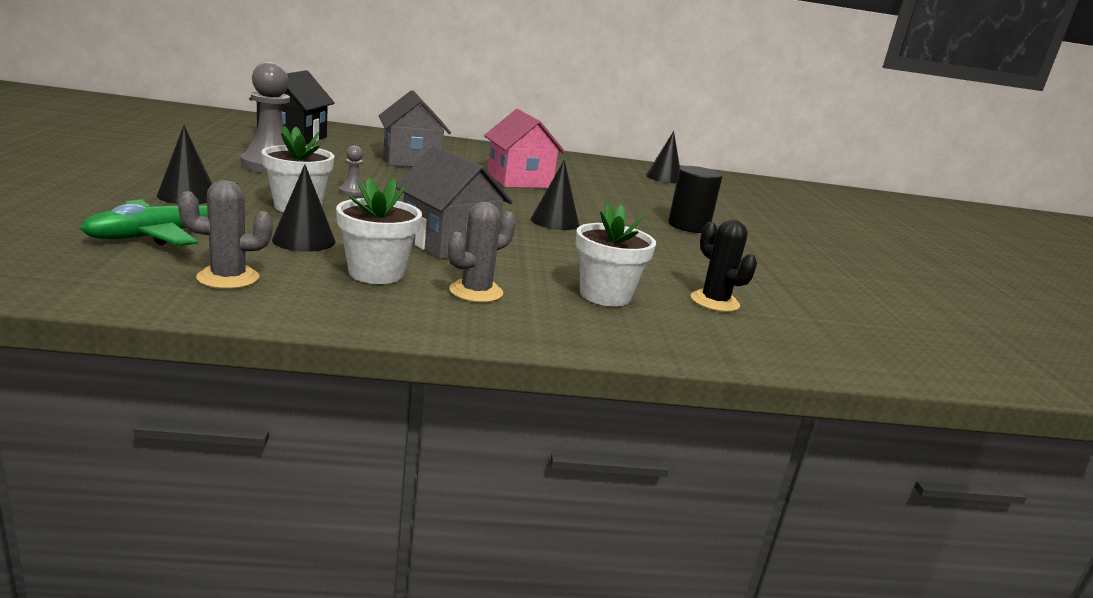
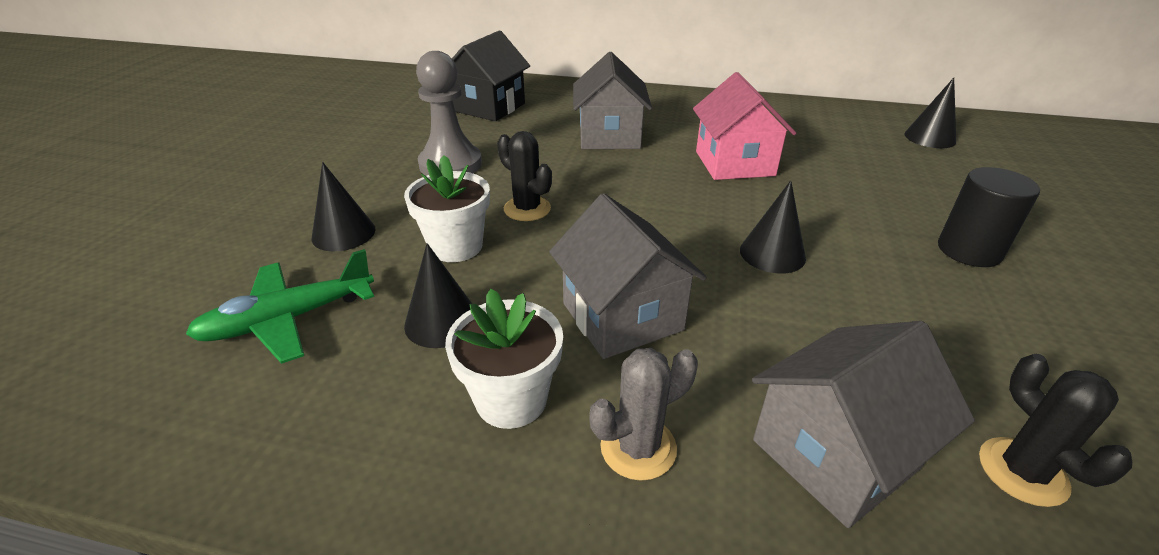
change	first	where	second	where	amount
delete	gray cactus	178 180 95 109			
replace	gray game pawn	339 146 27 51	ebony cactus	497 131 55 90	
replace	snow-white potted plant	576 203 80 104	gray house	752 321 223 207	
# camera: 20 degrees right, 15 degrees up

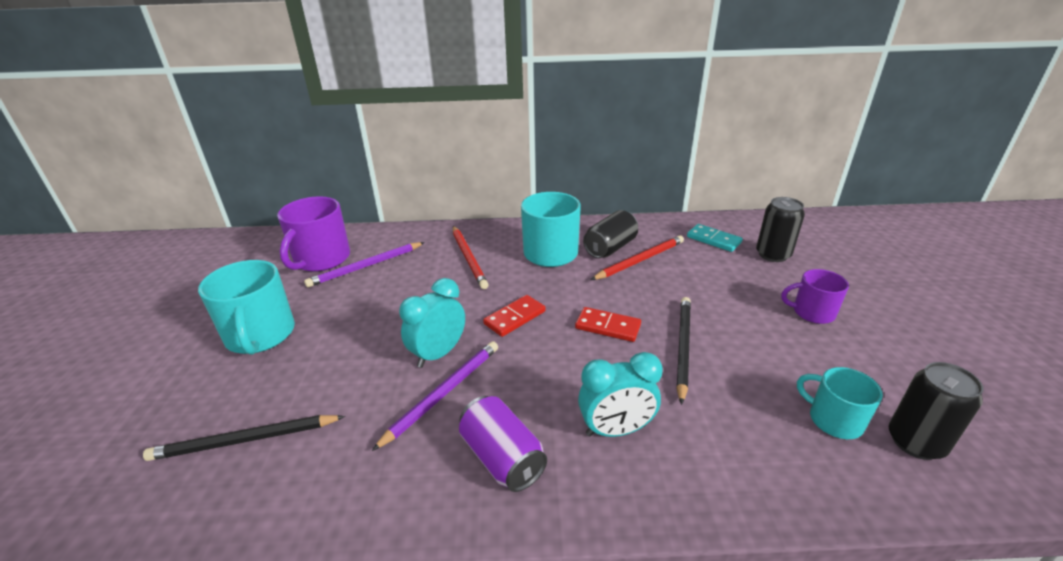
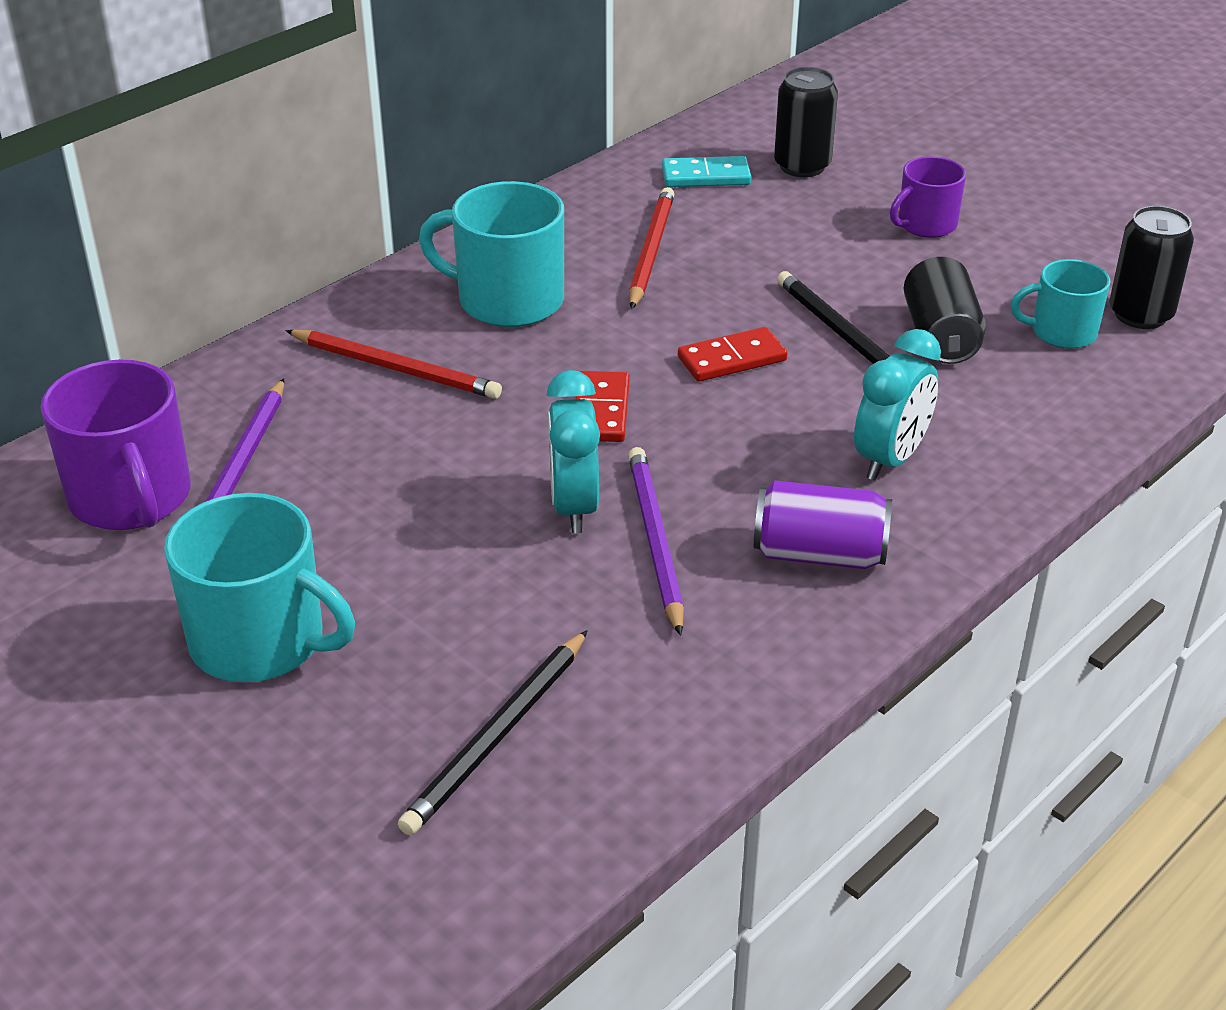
change	first	where	second	where	amount
move	ebony soda can	583 210 55 48		904 257 82 107	
# camera: 45 degrees left, 5 degrees up

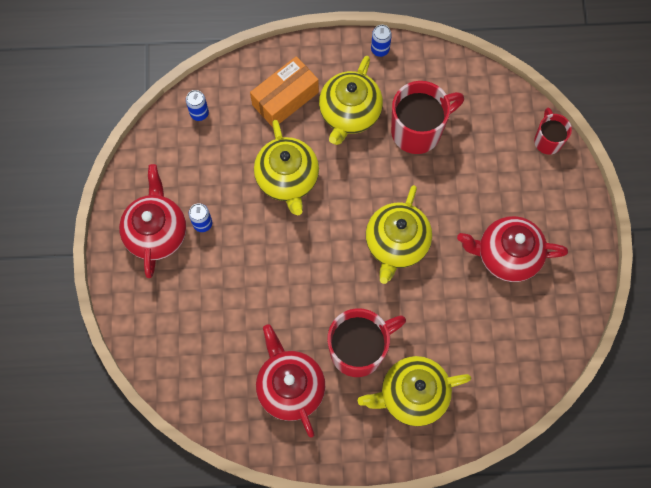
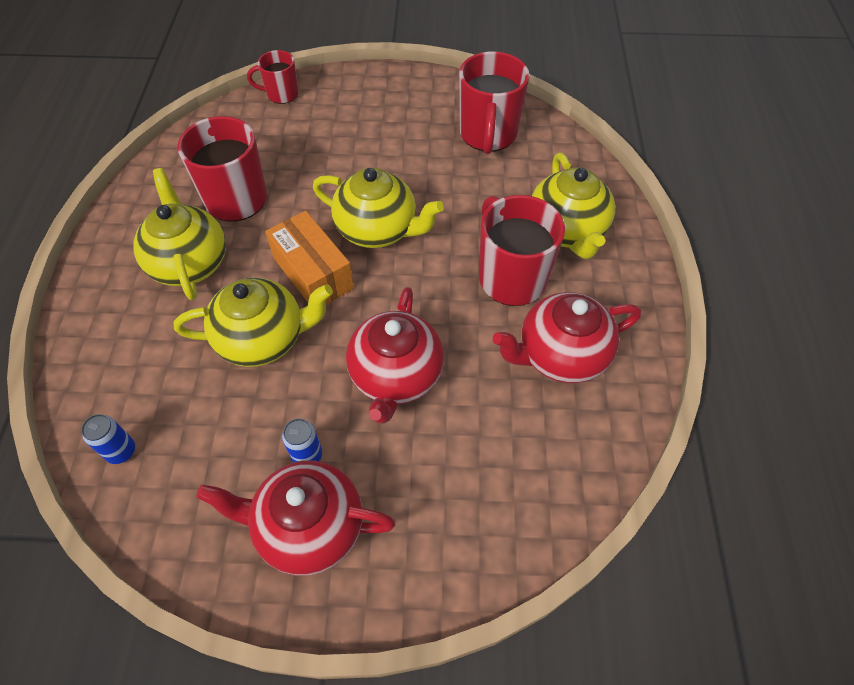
change	first	where	second	where	amount
delete	royal blue soda can	371 25 21 32			
insert			scarlet tea mug	459 51 71 103	
move	orange-coloured box	250 56 69 71		265 211 89 93	
move	scarlet tea pot	457 216 111 66		346 287 98 137	
rotate	yellow tea pot	319 56 64 89		133 168 93 132	135 degrees counterclockwise
# camera: 85 degrees left, 15 degrees down

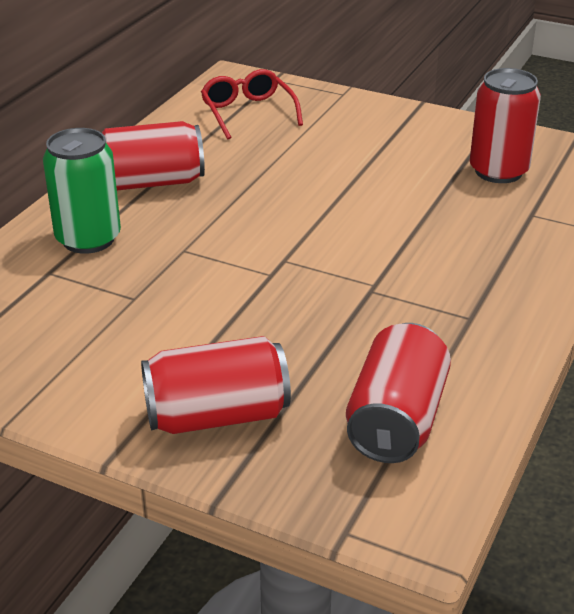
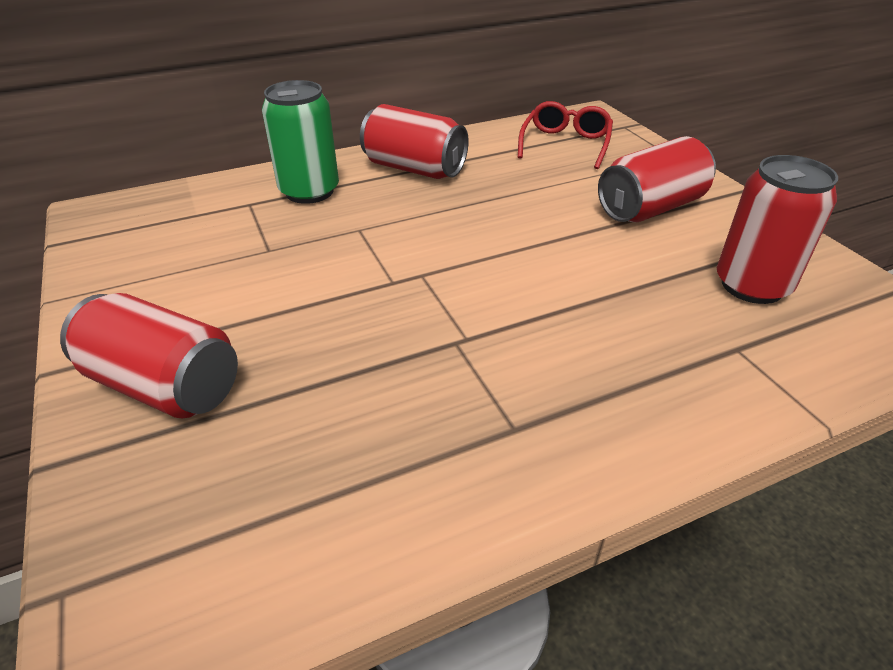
change	first	where	second	where	amount
move	scarlet soda can	346 323 105 140		598 136 118 86	
# camera: 40 degrees right, 5 degrees up

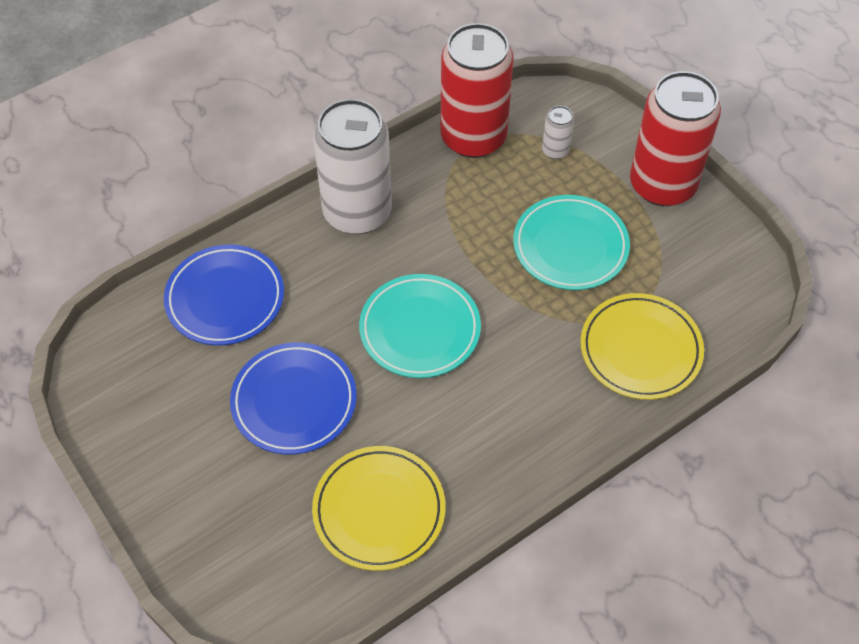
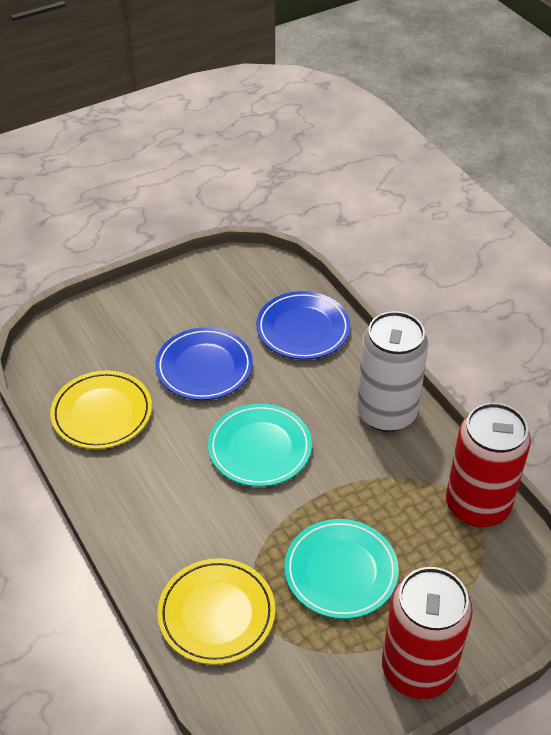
change	first	where	second	where	amount
delete	snow-white soda can	542 106 32 53			
# camera: 95 degrees right, 10 degrees down

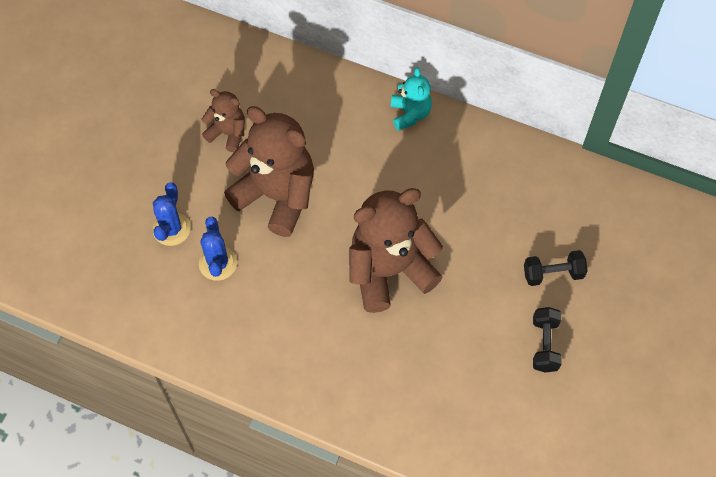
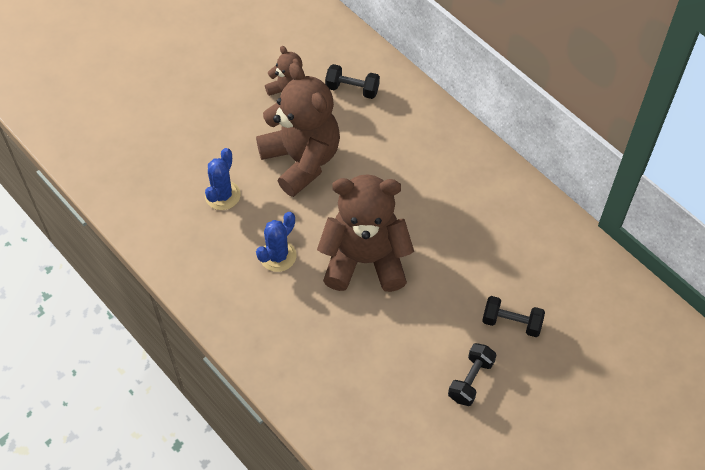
change	first	where	second	where	amount
delete	aqua teddy bear	391 67 41 64			
insert			ebony free weight	325 64 55 35	
move	royal blue cactus	153 182 38 64		256 212 40 60	
# camera: 25 degrees right, 5 degrees down

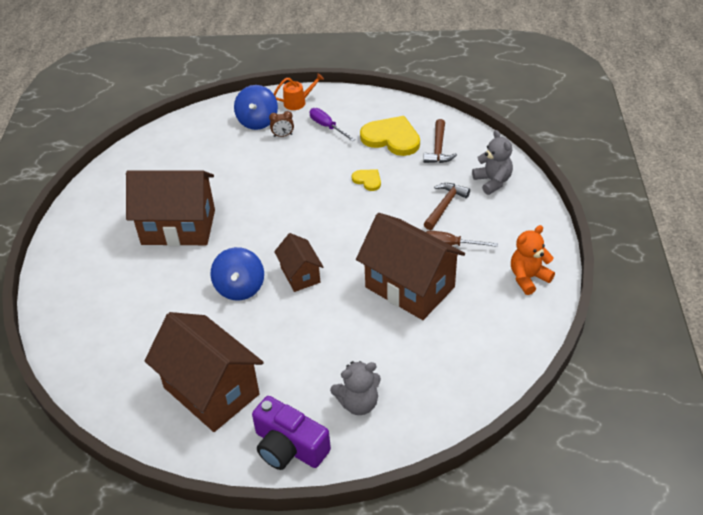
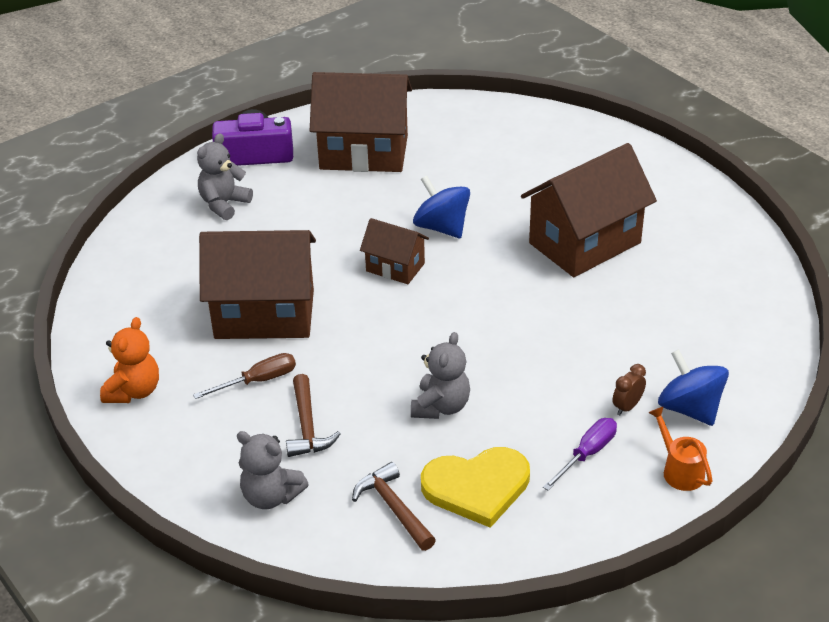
change	first	where	second	where	amount
replace	yellow heart shape	352 169 29 22	gray teddy bear	411 332 59 87	
rotate	orange-coloured watering can	274 73 50 37		648 406 65 85	120 degrees clockwise
rotate	violet hand screwdriver	309 108 46 33		543 418 74 73	60 degrees counterclockwise
# camera: 140 degrees right, 5 degrees down

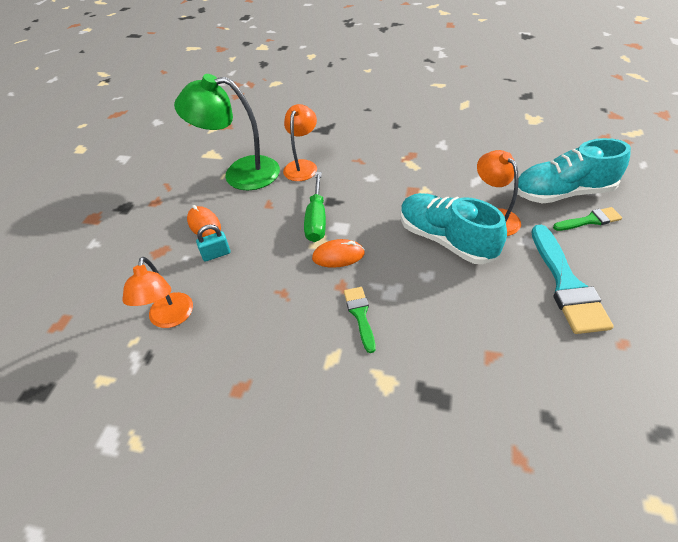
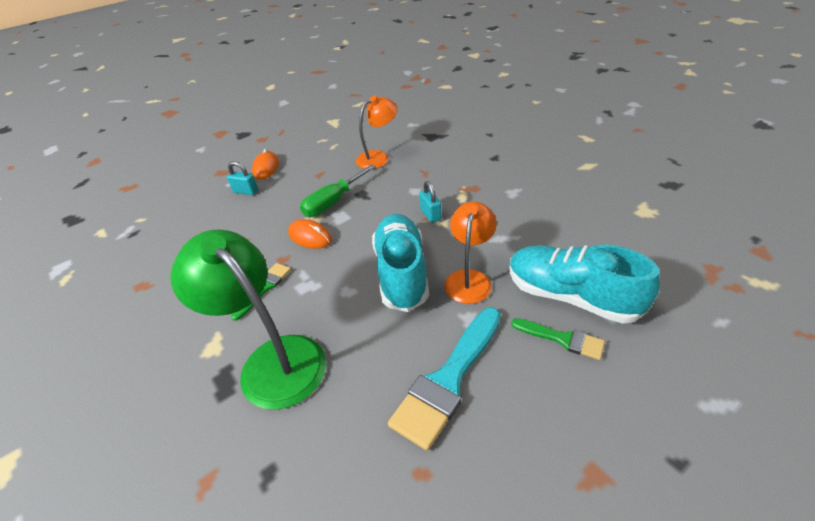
change	first	where	second	where	amount
delete	orange-coloured desk lamp	122 257 71 71			
insert			aqua padlock	419 181 23 42	
move	leaf-green desk lamp	174 74 106 117		171 230 155 180	
# camera: 40 degrees right, 5 degrees down

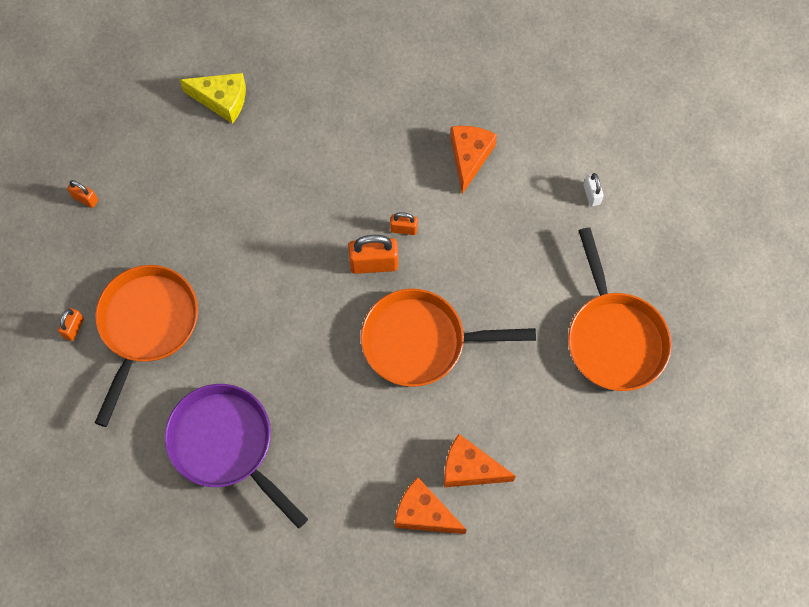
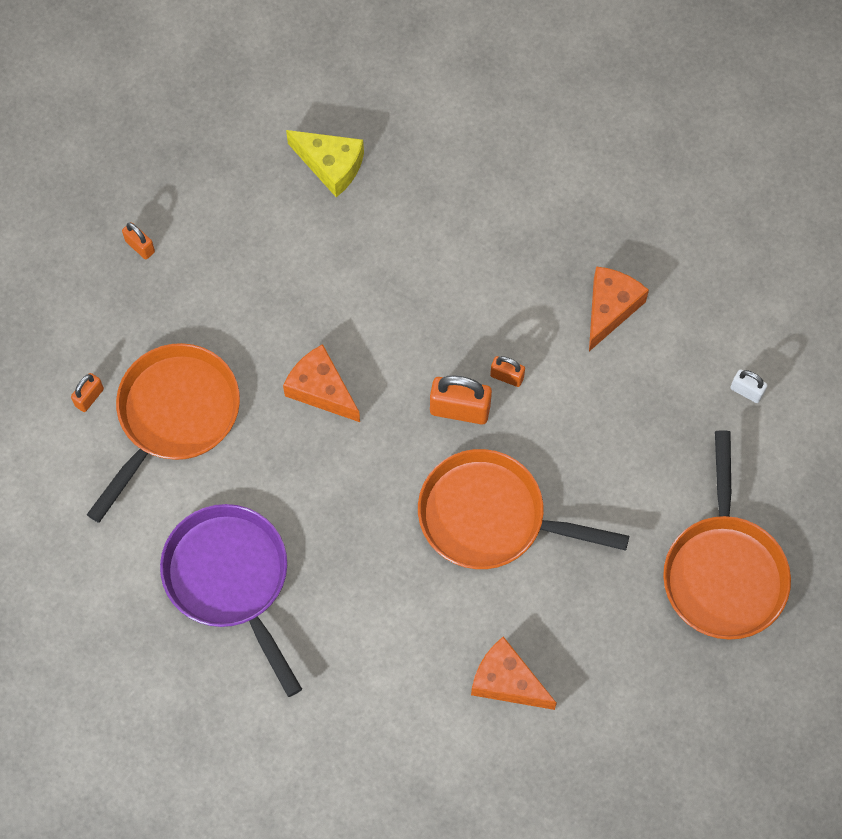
change	first	where	second	where	amount
move	orange-coloured piece of cheese	395 477 72 57		283 344 77 78	
rotate	snow-white padlock	583 173 21 33		730 369 38 34	60 degrees counterclockwise
# camera: 15 degrees right, 0 degrees up

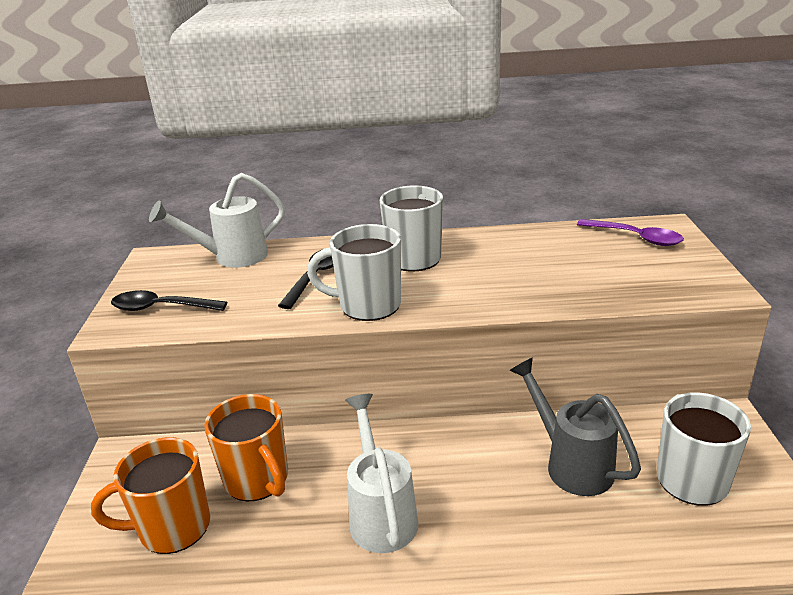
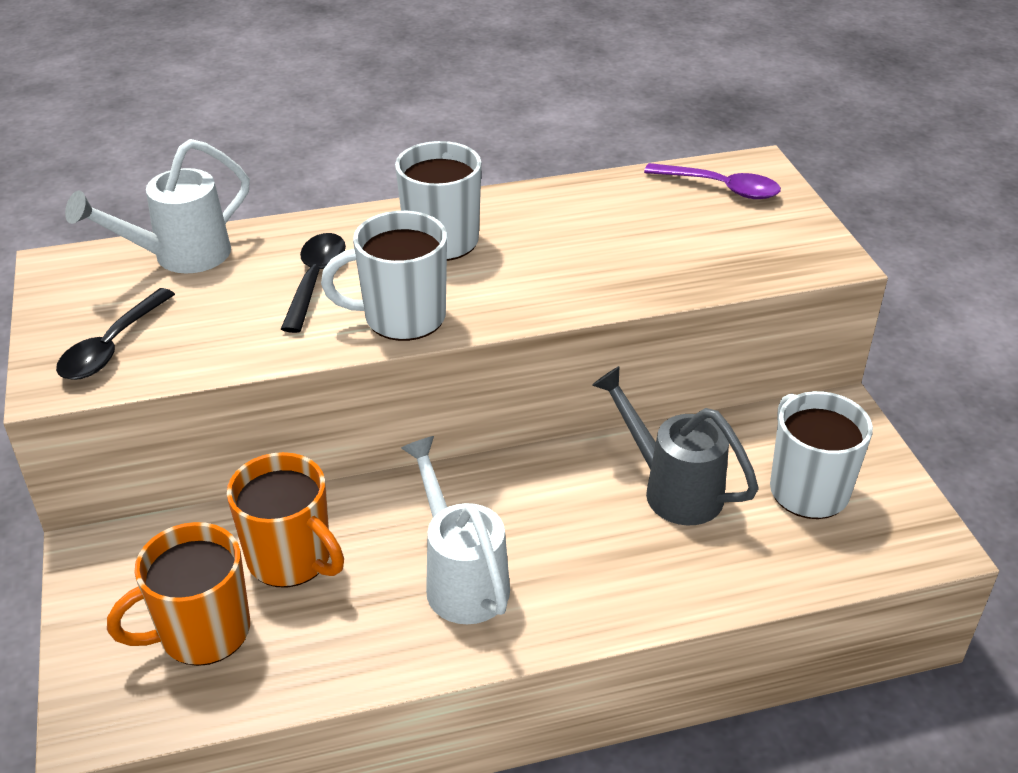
change	first	where	second	where	amount
rotate	ebony teaspoon	111 290 116 21		56 288 119 92	60 degrees counterclockwise
# camera: 15 degrees left, 10 degrees up

